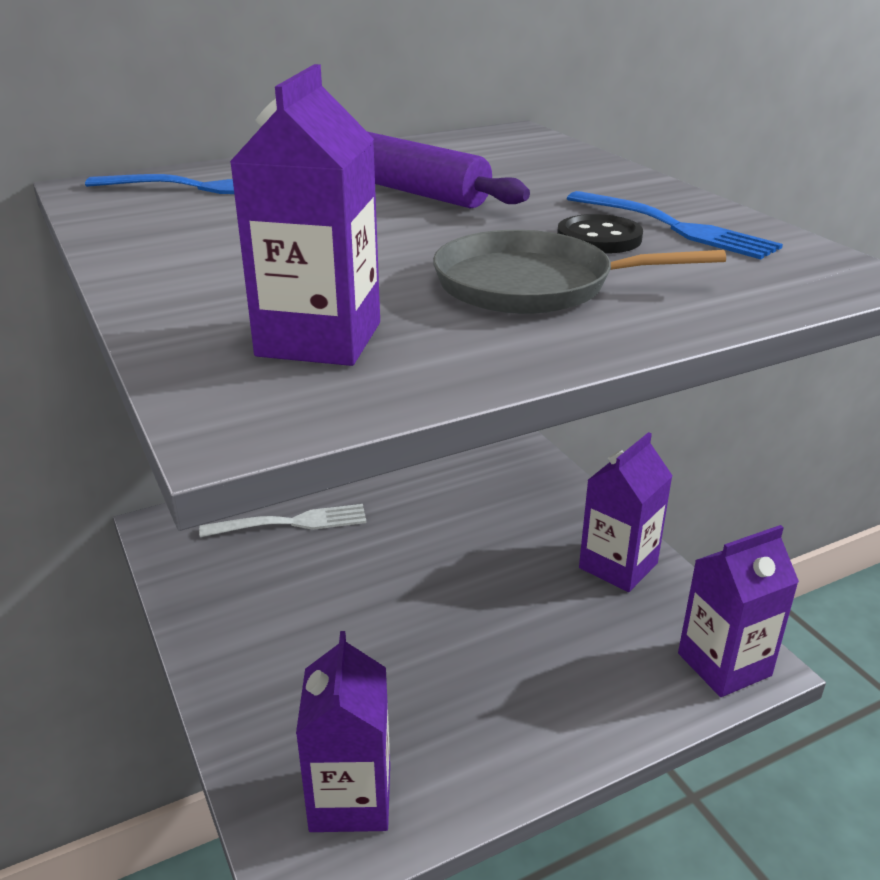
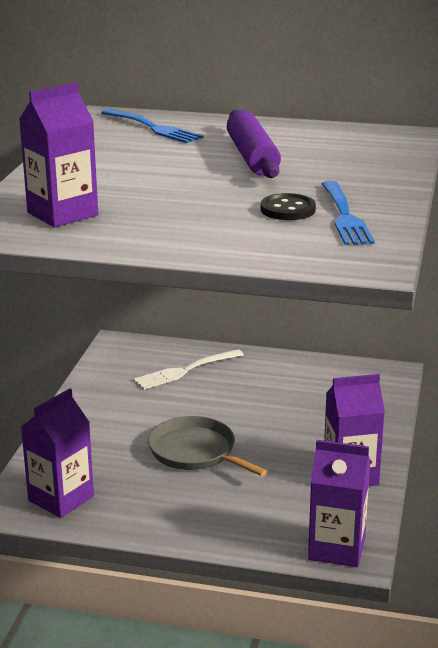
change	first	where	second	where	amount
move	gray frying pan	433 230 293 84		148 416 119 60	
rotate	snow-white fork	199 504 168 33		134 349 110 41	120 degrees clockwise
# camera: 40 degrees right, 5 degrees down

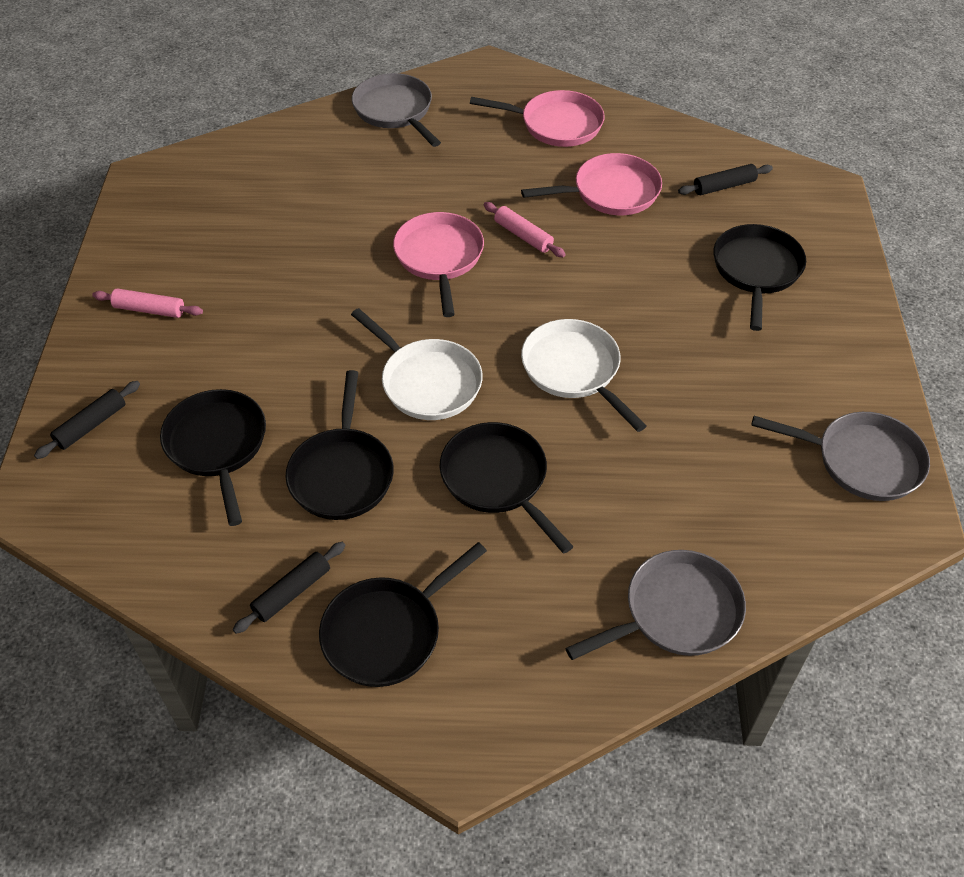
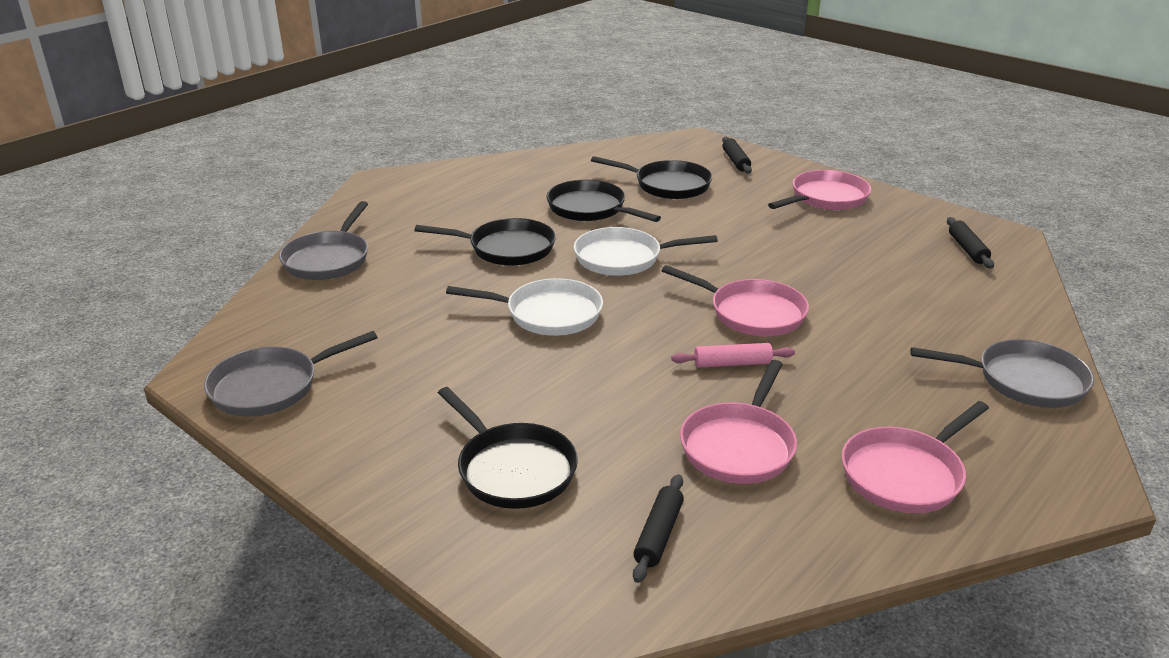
change	first	where	second	where	amount
delete	ebony frying pan	319 542 168 145			
move	ebony rolling pin	233 542 112 92		947 217 47 51	
replace	rosy rolling pin	92 288 111 30	rosy frying pan	768 170 103 40	
# camera: 130 degrees right, 20 degrees down

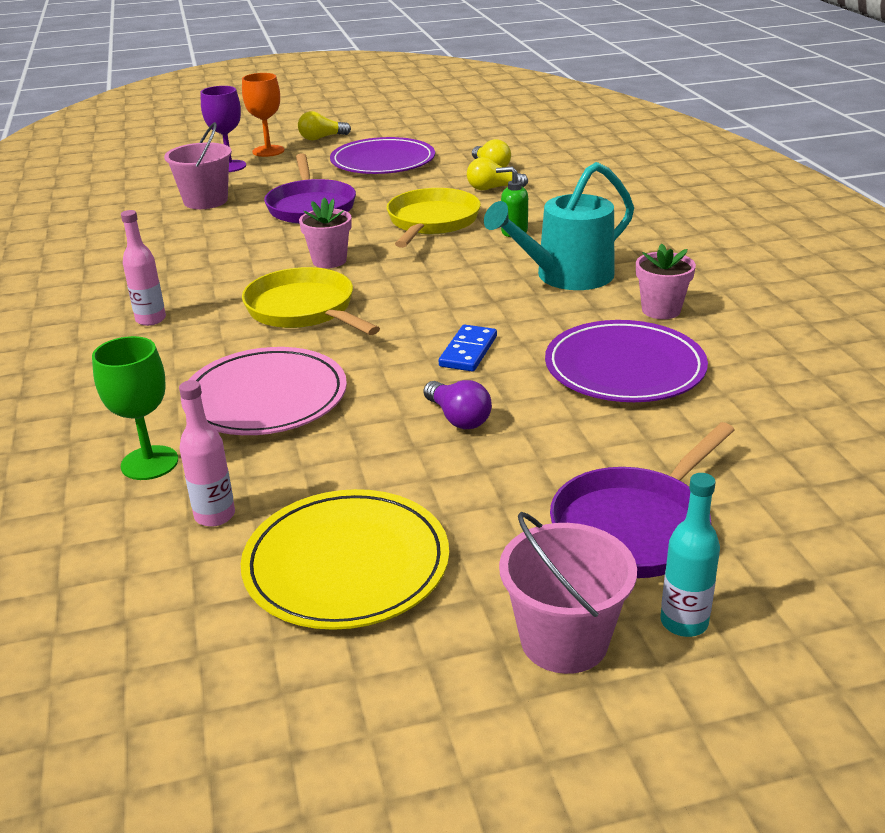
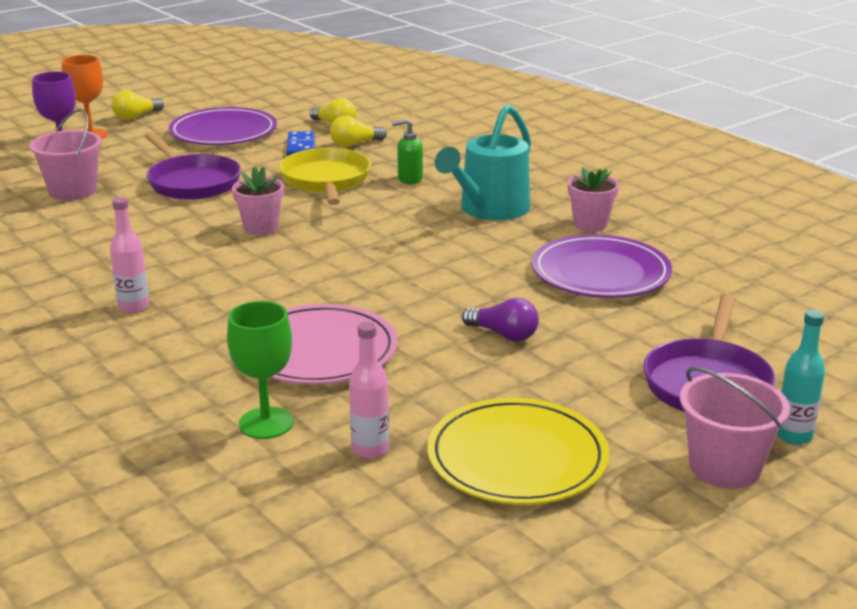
change	first	where	second	where	amount
delete	yellow frying pan	242 267 138 68			
move	royal blue domino piece	439 325 58 47		286 131 29 25	
# camera: 25 degrees left, 5 degrees down

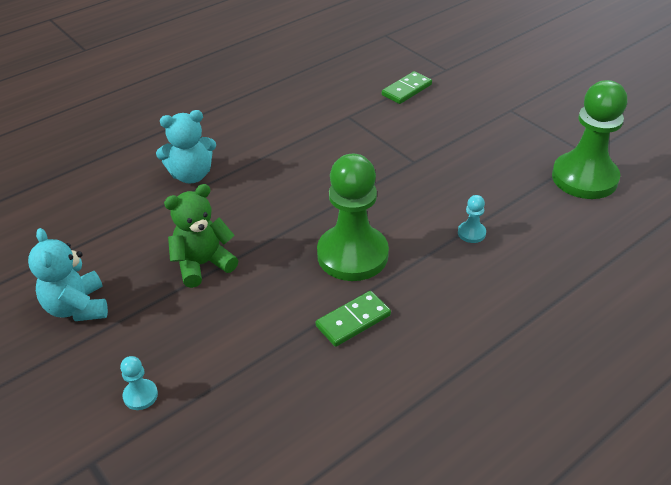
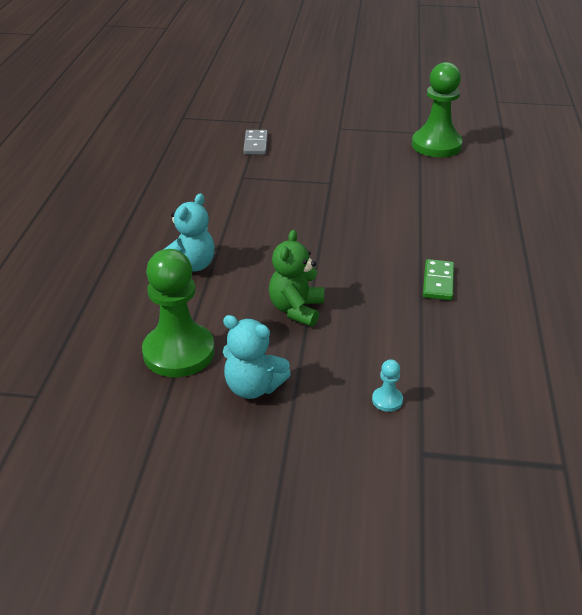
change	first	where	second	where	amount
delete	aqua game pawn	458 195 28 48			
move	leaf-green game pawn	317 154 72 127		142 249 73 128	
recolor	leaf-green domino piece	382 71 50 33	gray domino piece	243 130 25 25	
# camera: 45 degrees left, 5 degrees down

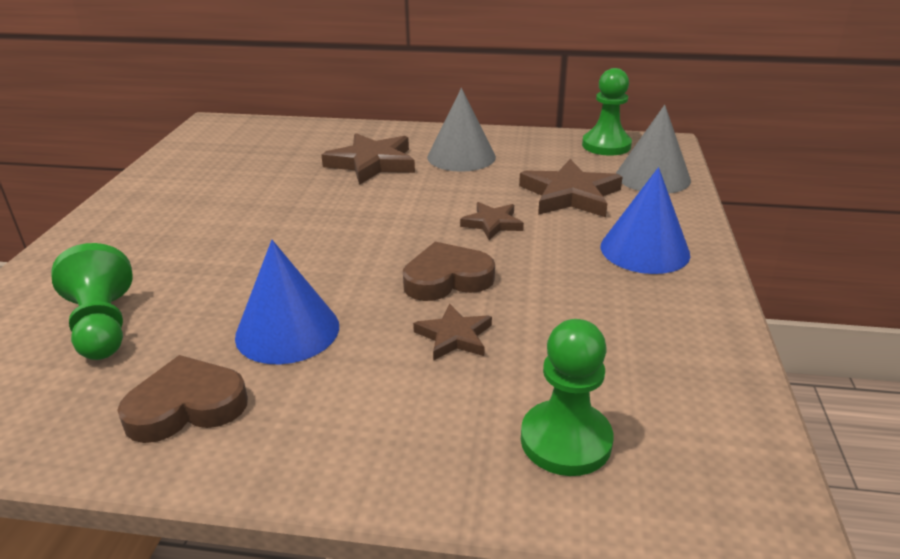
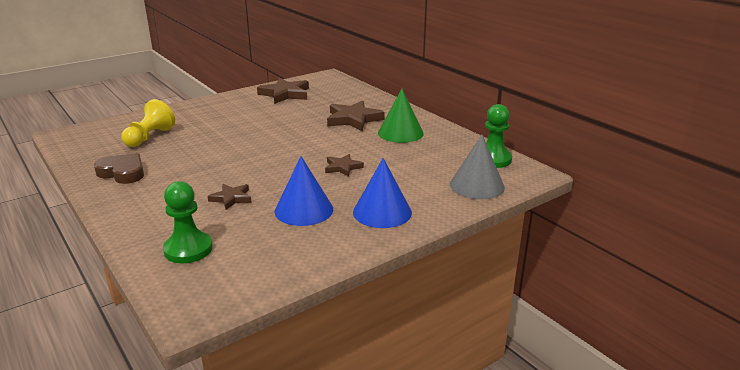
change	first	where	second	where	amount
delete	russet heart shape	403 242 92 59			
move	royal blue cone	235 240 104 124		274 156 59 70	
move	russet star shape	519 159 104 58		257 78 52 26	
recolor	leaf-green game pawn	52 243 80 117	yellow game pawn	121 99 54 48	
recolor	gray cone	427 88 69 84	leaf-green cone	378 89 46 54	
# camera: 45 degrees right, 5 degrees down

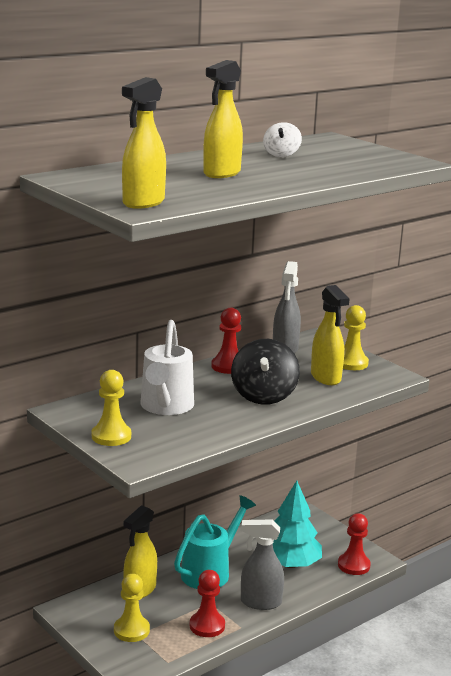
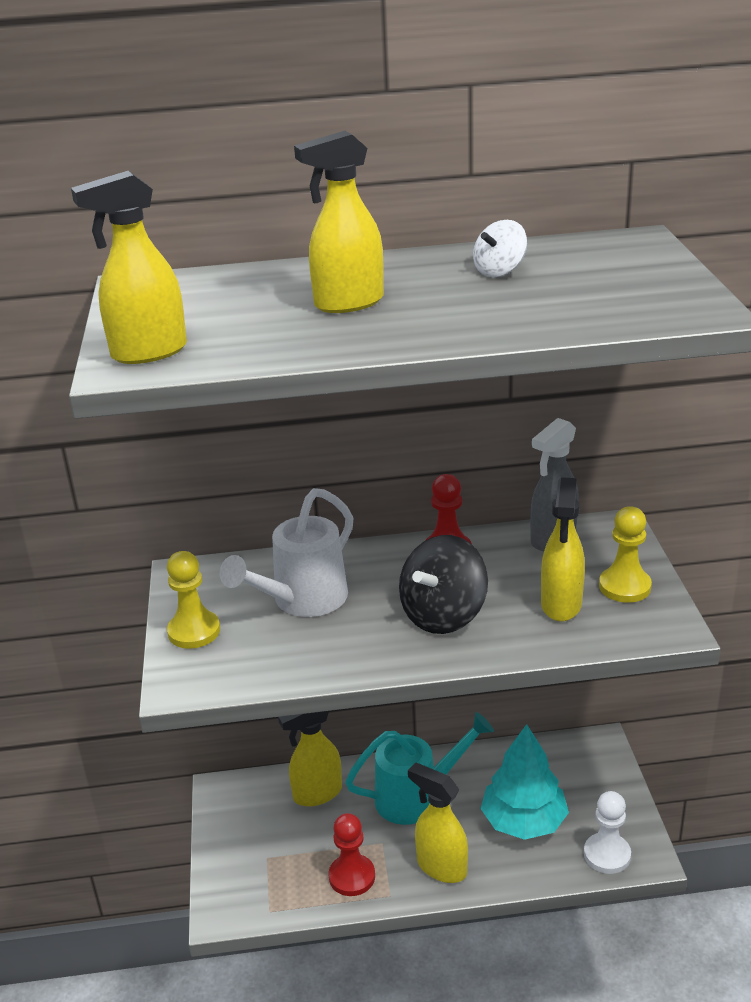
change	first	where	second	where	amount
delete	yellow game pawn	114 574 36 68			
recolor	gray spray cleaner	241 520 43 90	yellow spray cleaner	408 762 60 121	
recolor	scarlet game pawn	338 513 33 62	snow-white game pawn	584 791 47 83	
# camera: 35 degrees right, 10 degrees up

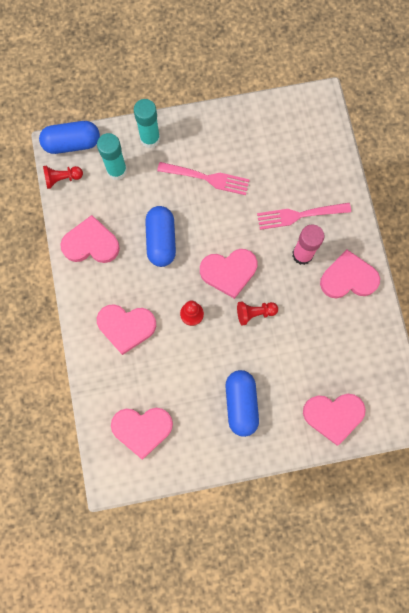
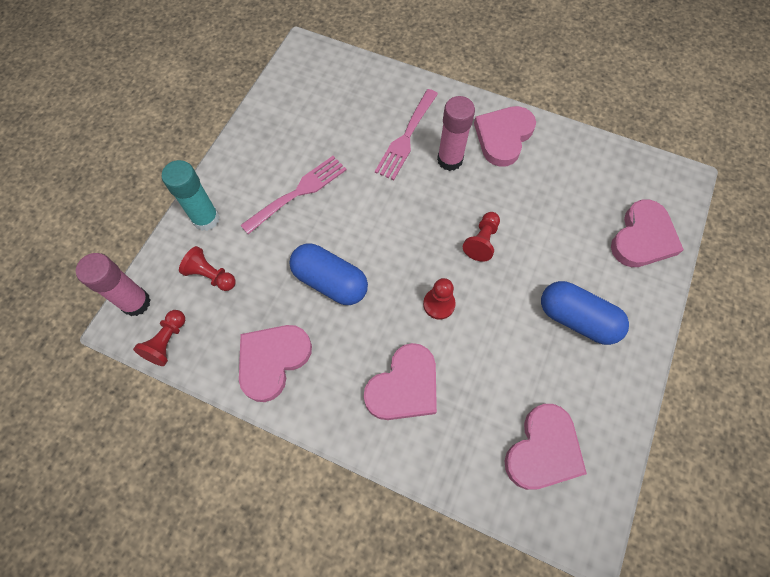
change	first	where	second	where	amount
delete	rosy heart shape	200 249 57 50			
replace	royal blue pill shape	39 121 61 33	rosy glue	76 253 75 63	
replace	aqua glue	97 133 30 47	scarlet game pawn	179 246 57 45	
# camera: 55 degrees left, 10 degrees down

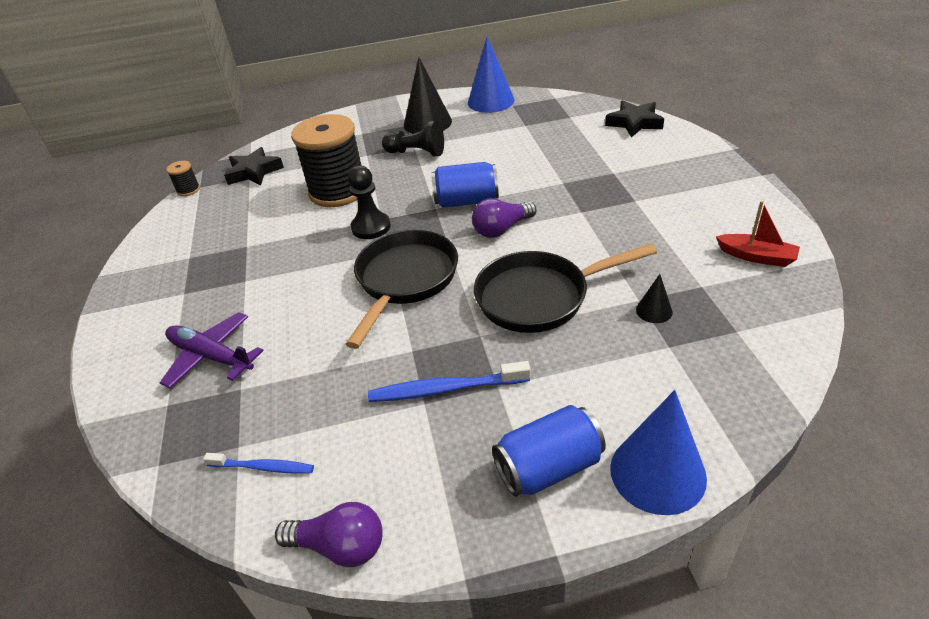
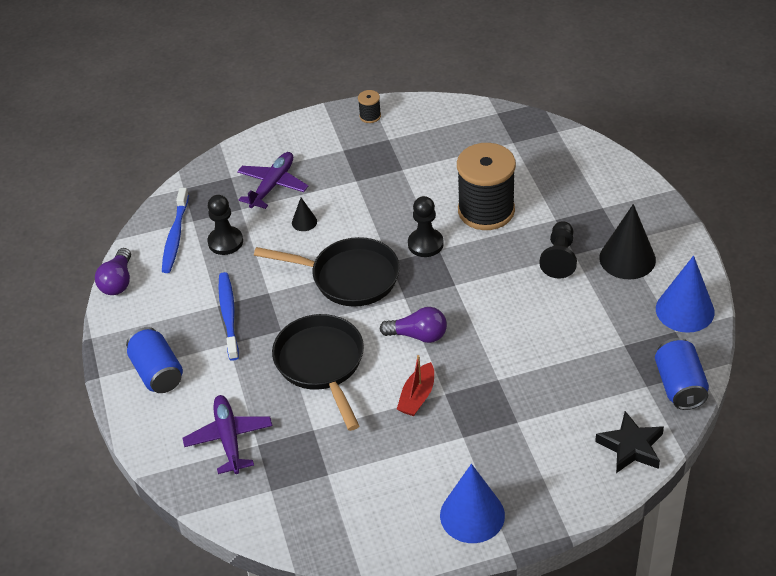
change	first	where	second	where	amount
delete	ebony star shape	224 147 60 39			
insert			violet plane	183 395 89 79	
insert			ebony game pawn	208 195 35 60	
move	ebony spool	166 161 34 35		358 90 23 33	
move	royal blue soda can	431 162 68 46		655 338 54 72	
move	royal blue cone	610 390 97 125		440 464 65 79	
move	ebony cone	636 274 37 49		292 198 25 33	
move	scarlet sailboat	716 201 84 66		397 355 37 61	
rotate	violet light bulb	472 198 64 40		380 307 67 36	135 degrees clockwise
resize	royal blue toothbrush	203 453 111 21		162 188 27 85	x1.57
# camera: 85 degrees right, 5 degrees up

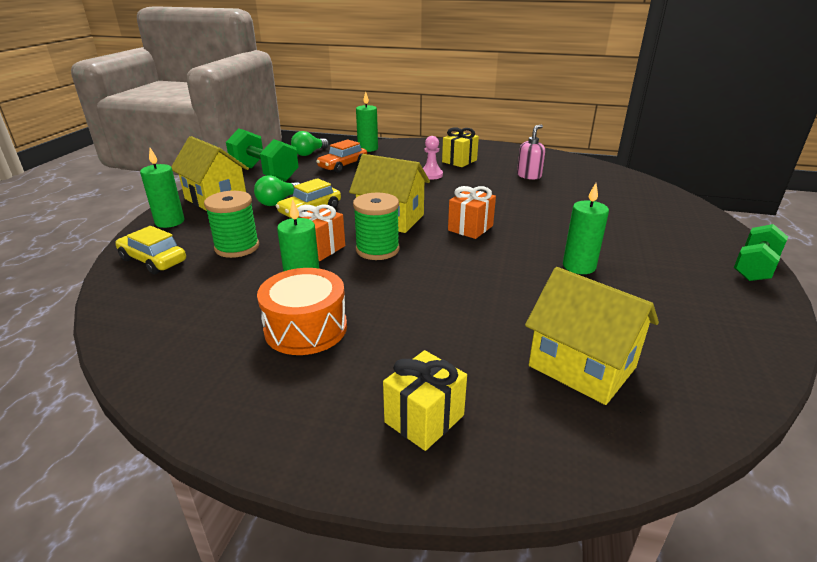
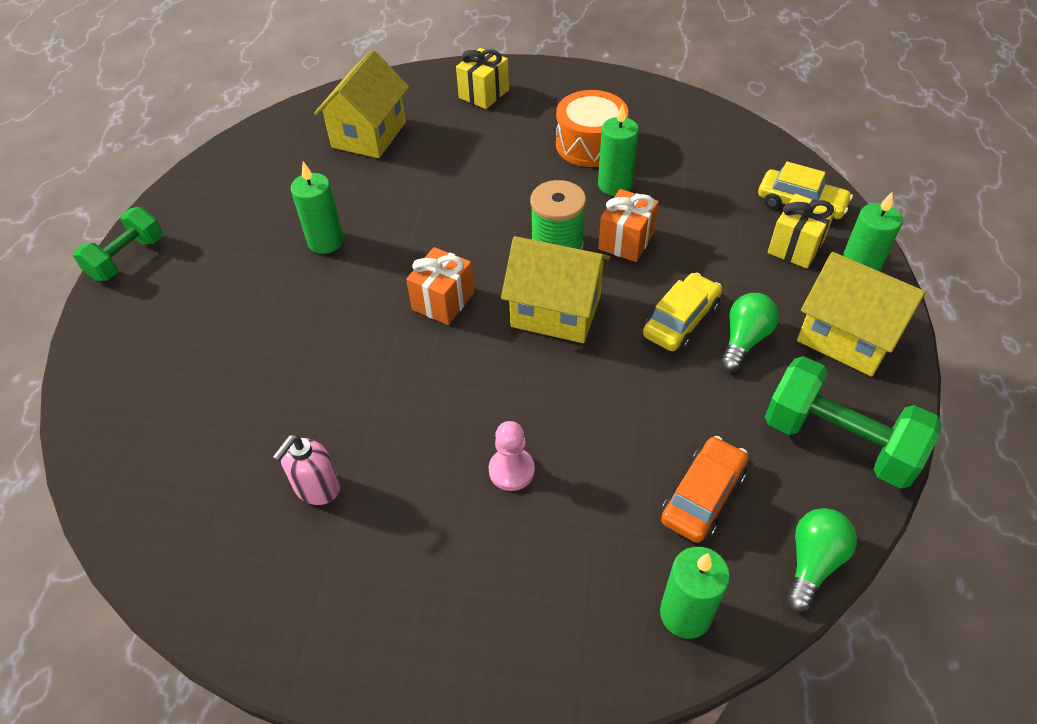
change	first	where	second	where	amount
delete	leaf-green spool	204 191 55 67			
move	yellow wrapped gift	442 127 37 40		768 194 68 74	
rotate	yellow house	525 267 134 138		314 50 95 108	75 degrees clockwise
# camera: 175 degrees right, 20 degrees up

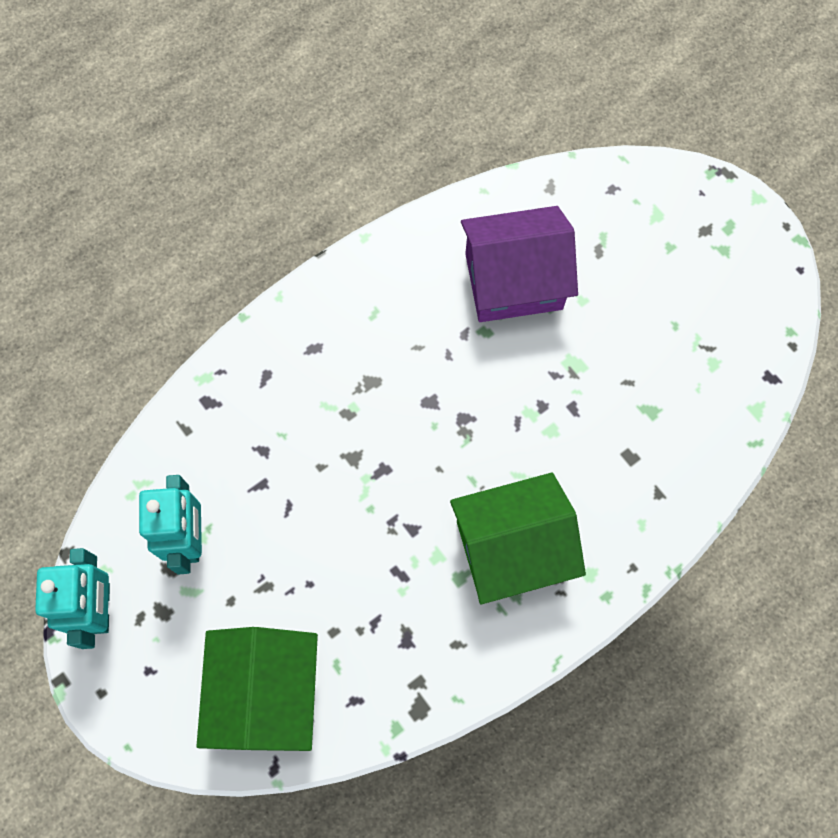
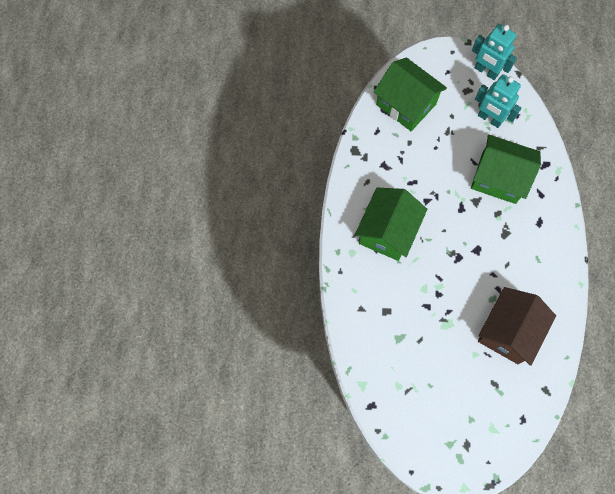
change	first	where	second	where	amount
insert			leaf-green house	471 134 70 70	
recolor	violet house	461 206 117 116	russet house	478 287 78 79	
# camera: 130 degrees right, 0 degrees up

